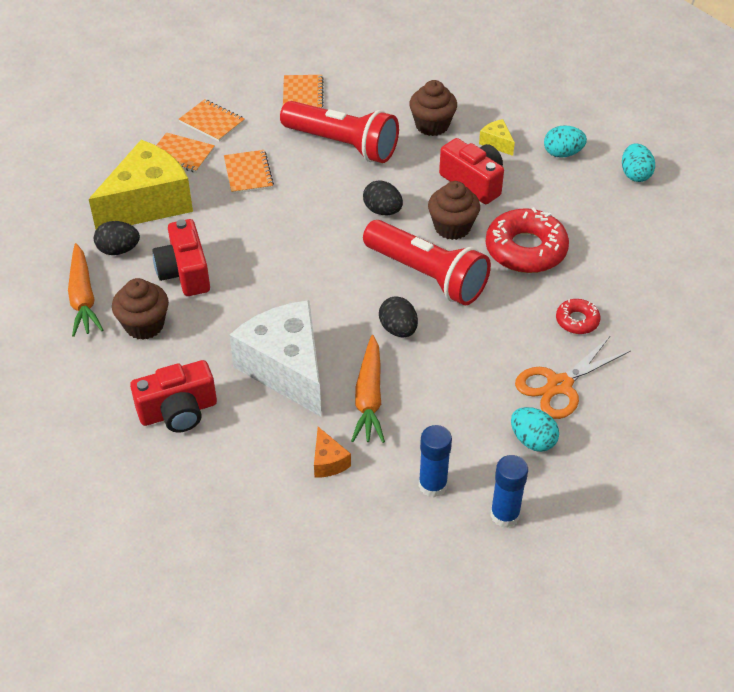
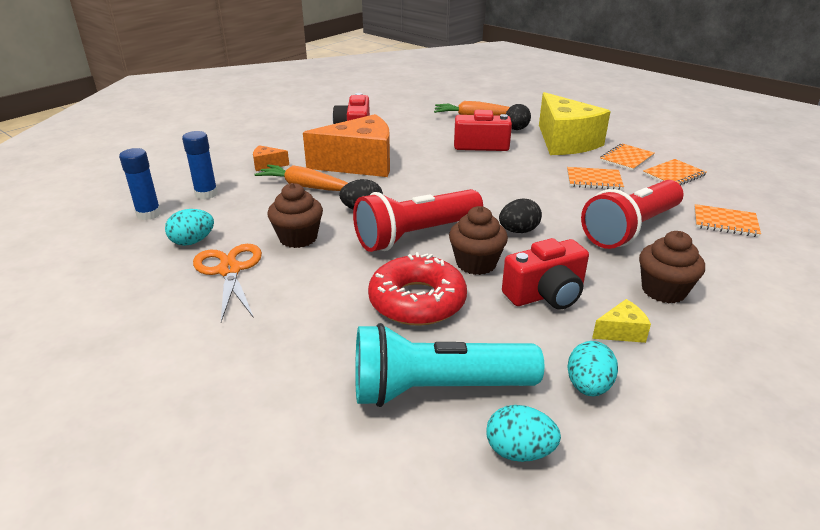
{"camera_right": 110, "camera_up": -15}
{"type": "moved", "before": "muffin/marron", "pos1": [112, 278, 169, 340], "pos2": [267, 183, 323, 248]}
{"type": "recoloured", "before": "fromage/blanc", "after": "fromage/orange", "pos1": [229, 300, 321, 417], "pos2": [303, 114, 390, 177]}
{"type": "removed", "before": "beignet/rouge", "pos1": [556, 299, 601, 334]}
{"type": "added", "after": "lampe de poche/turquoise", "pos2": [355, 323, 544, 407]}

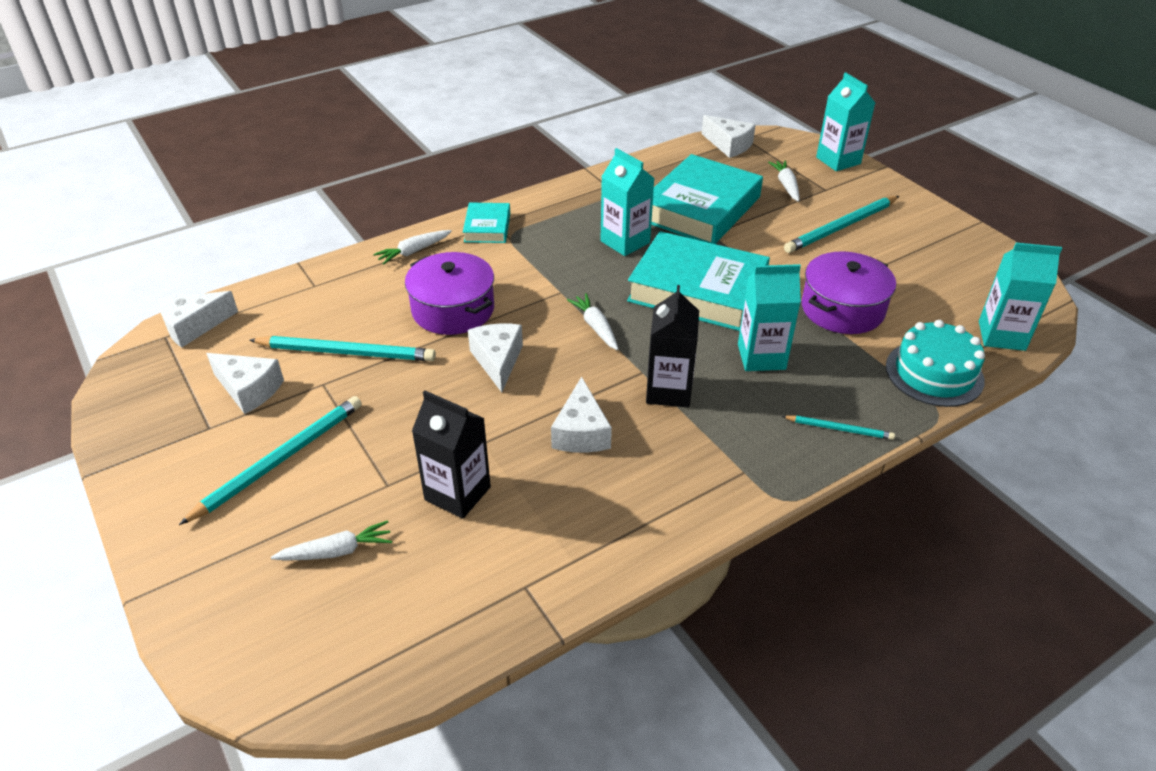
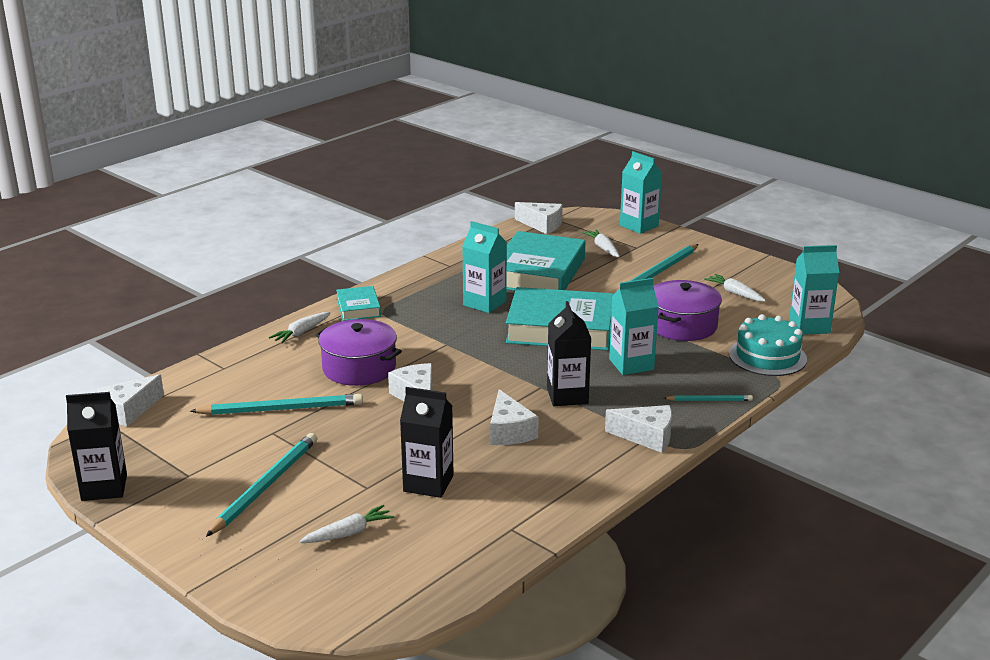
{"camera_right": -15, "camera_up": -15}
{"type": "moved", "before": "fromage/blanc", "pos1": [206, 353, 284, 414], "pos2": [605, 405, 672, 453]}
{"type": "moved", "before": "carotte/blanc", "pos1": [567, 293, 618, 350], "pos2": [704, 274, 766, 301]}
{"type": "added", "after": "brique de lait/noir", "pos2": [66, 392, 127, 501]}

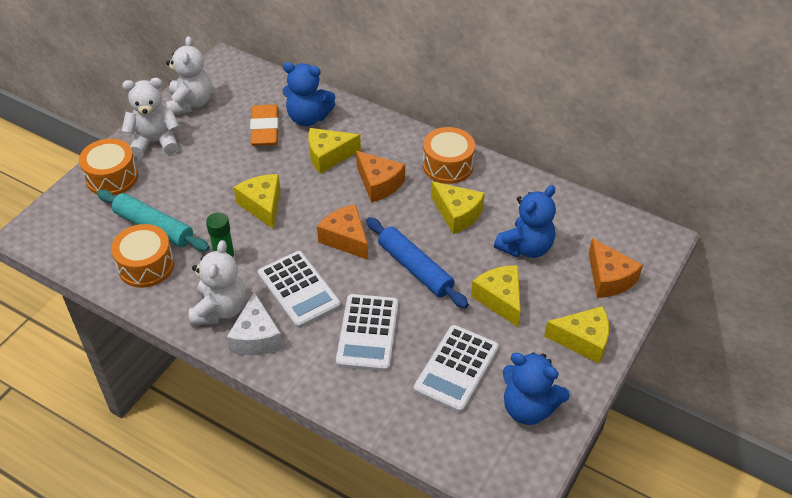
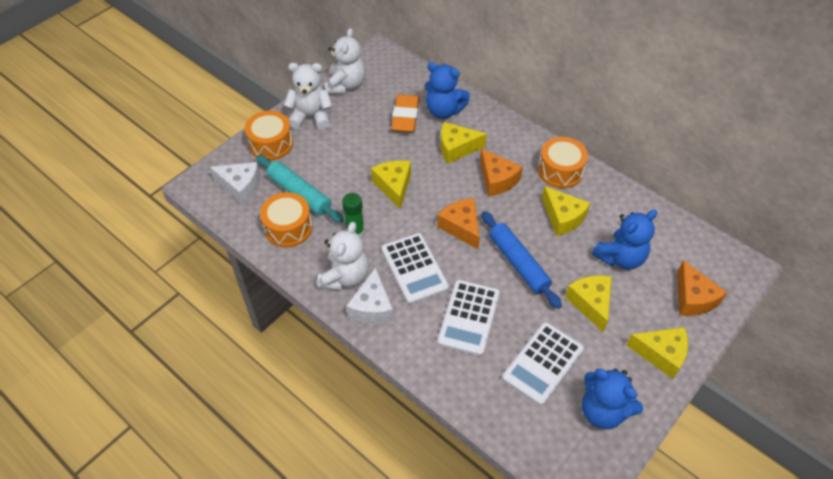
{"camera_right": 10, "camera_up": 5}
{"type": "added", "after": "fromage/blanc", "pos2": [210, 162, 260, 205]}

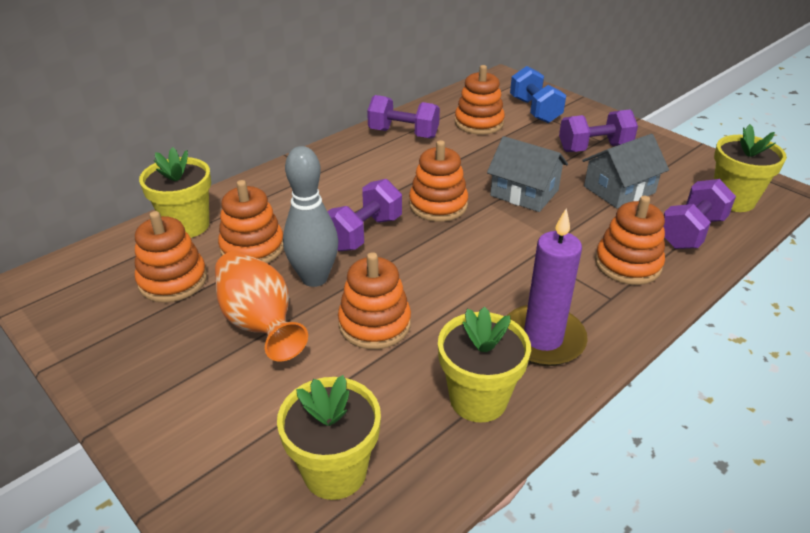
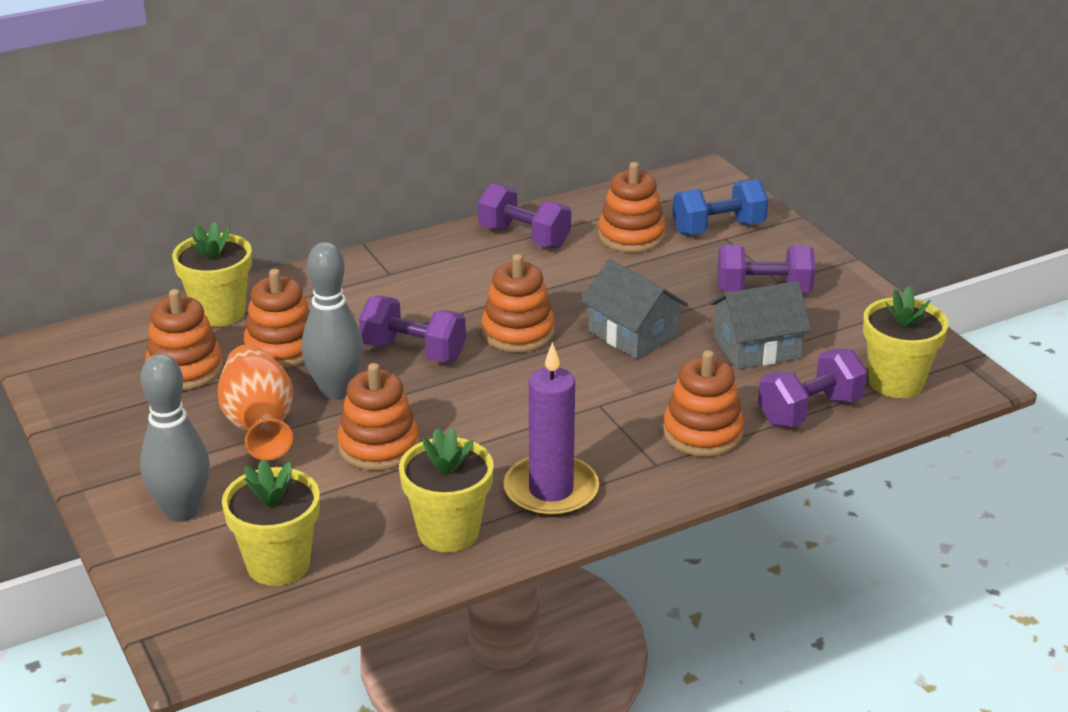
{"camera_right": 15, "camera_up": -5}
{"type": "turned", "before": "haltère/violet", "pos1": [327, 179, 402, 251], "pos2": [359, 296, 466, 362], "turn": 60}
{"type": "turned", "before": "haltère/bleu", "pos1": [510, 66, 566, 123], "pos2": [672, 179, 768, 235], "turn": 75}
{"type": "added", "after": "quille/gris", "pos2": [140, 354, 210, 522]}

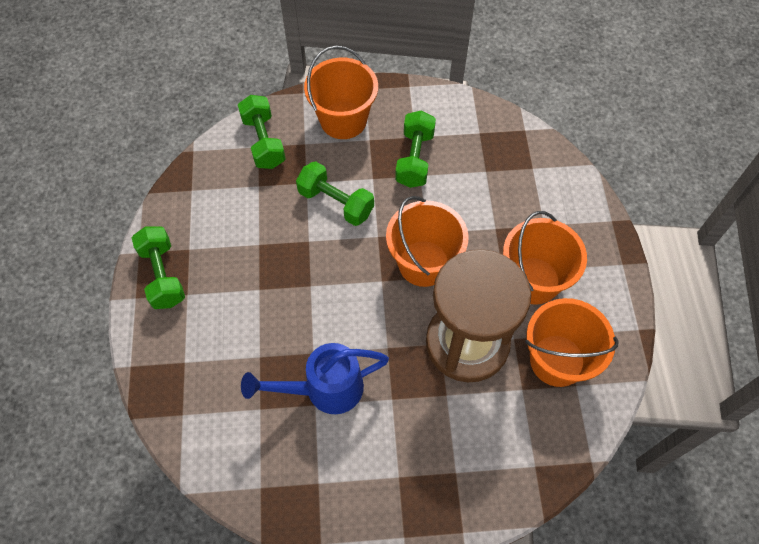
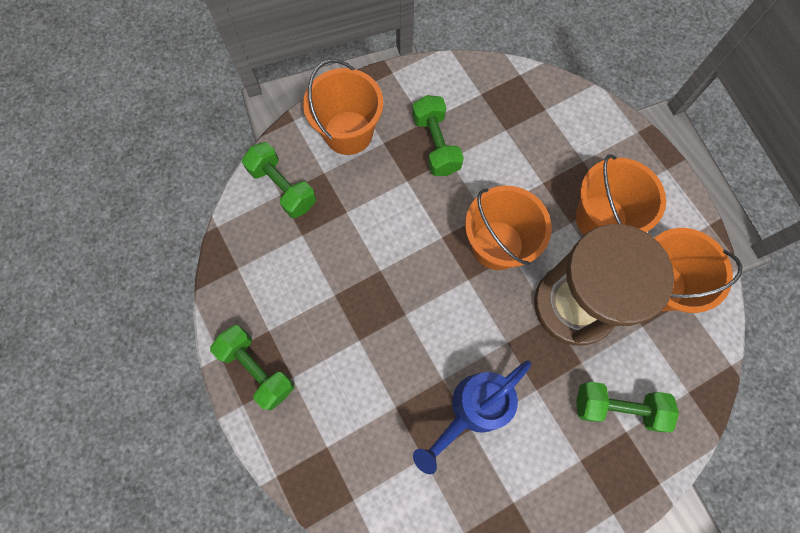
{"camera_right": -25, "camera_up": 10}
{"type": "moved", "before": "haltère/vert", "pos1": [296, 161, 374, 226], "pos2": [576, 382, 679, 432]}

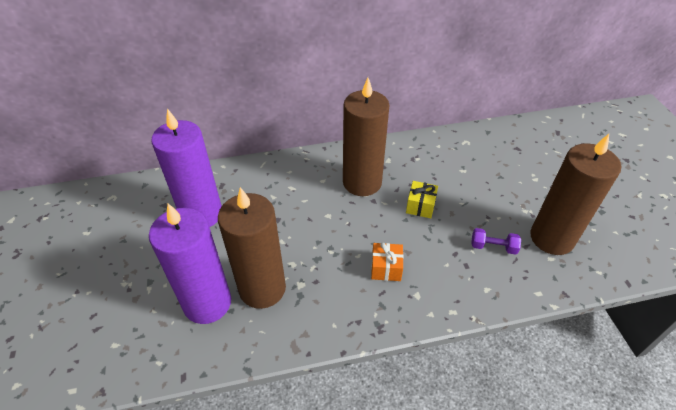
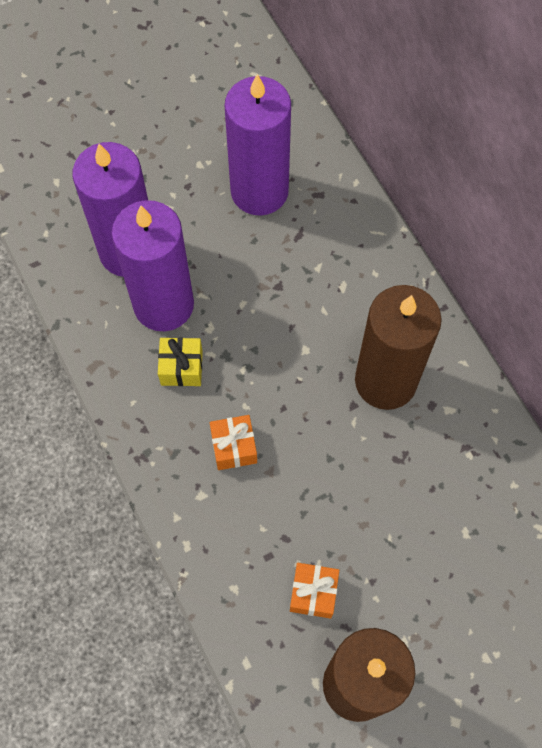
{"camera_right": 75, "camera_up": 20}
{"type": "recoloured", "before": "bougie/marron", "after": "bougie/violet", "pos1": [218, 187, 286, 309], "pos2": [111, 200, 194, 331]}
{"type": "moved", "before": "cadeau/jaune", "pos1": [406, 181, 438, 218], "pos2": [158, 337, 203, 386]}
{"type": "replaced", "before": "haltère/violet", "after": "cadeau/orange", "pos1": [471, 228, 521, 254], "pos2": [290, 563, 339, 619]}

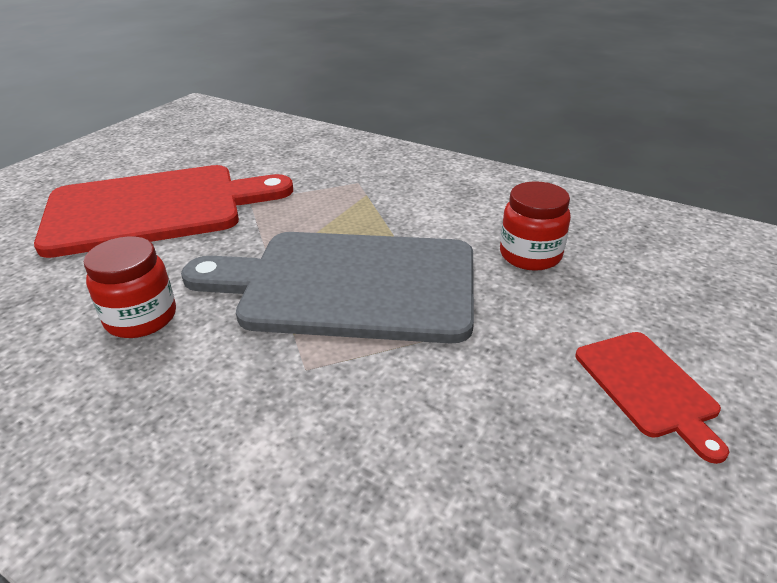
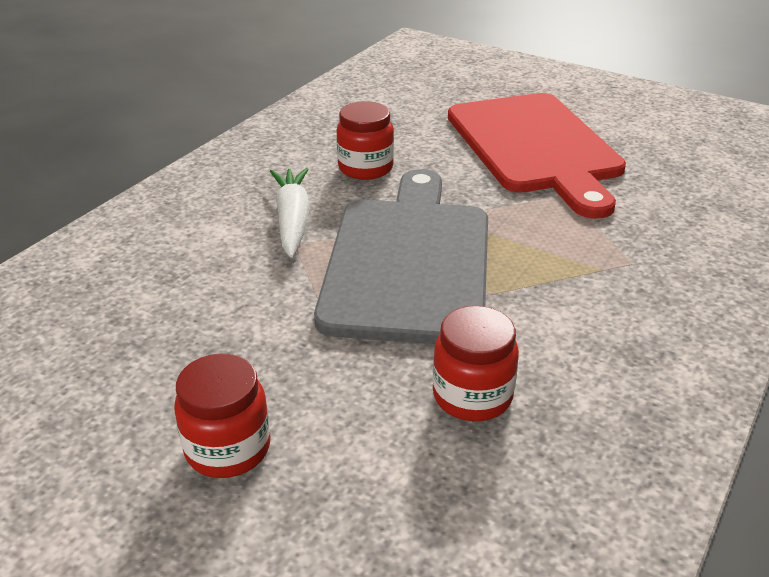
{"camera_right": 90, "camera_up": 0}
{"type": "replaced", "before": "planche à découper/rouge", "after": "bocal/rouge", "pos1": [576, 332, 729, 464], "pos2": [174, 354, 270, 478]}
{"type": "added", "after": "carotte/blanc", "pos2": [270, 168, 310, 258]}

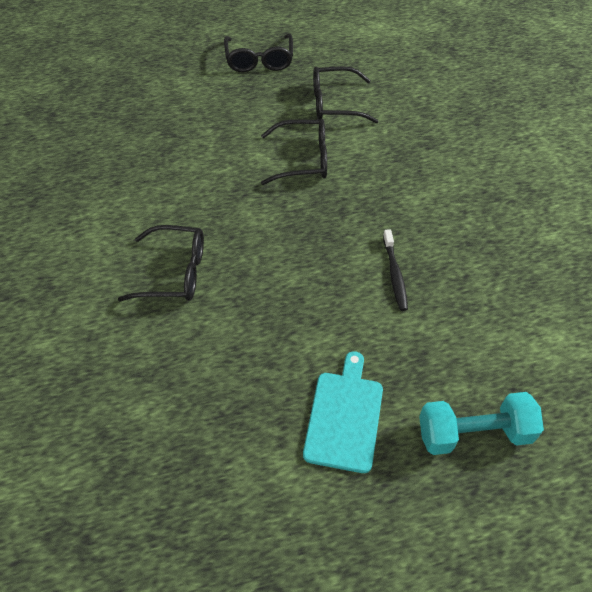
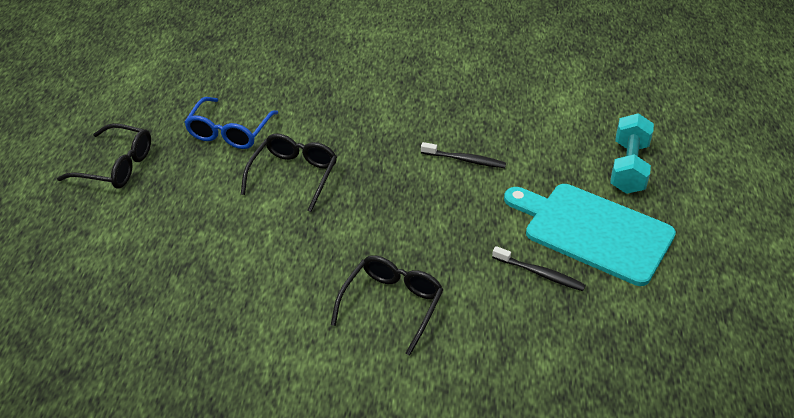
{"camera_right": -70, "camera_up": -10}
{"type": "resized", "before": "planche à découper/turquoise", "pos1": [303, 351, 383, 473], "pos2": [504, 184, 676, 286], "scale": 1.55}
{"type": "recoloured", "before": "lunettes/noir", "after": "lunettes/bleu", "pos1": [313, 66, 379, 123], "pos2": [184, 97, 278, 149]}
{"type": "added", "after": "brosse à dents/noir", "pos2": [492, 246, 586, 291]}

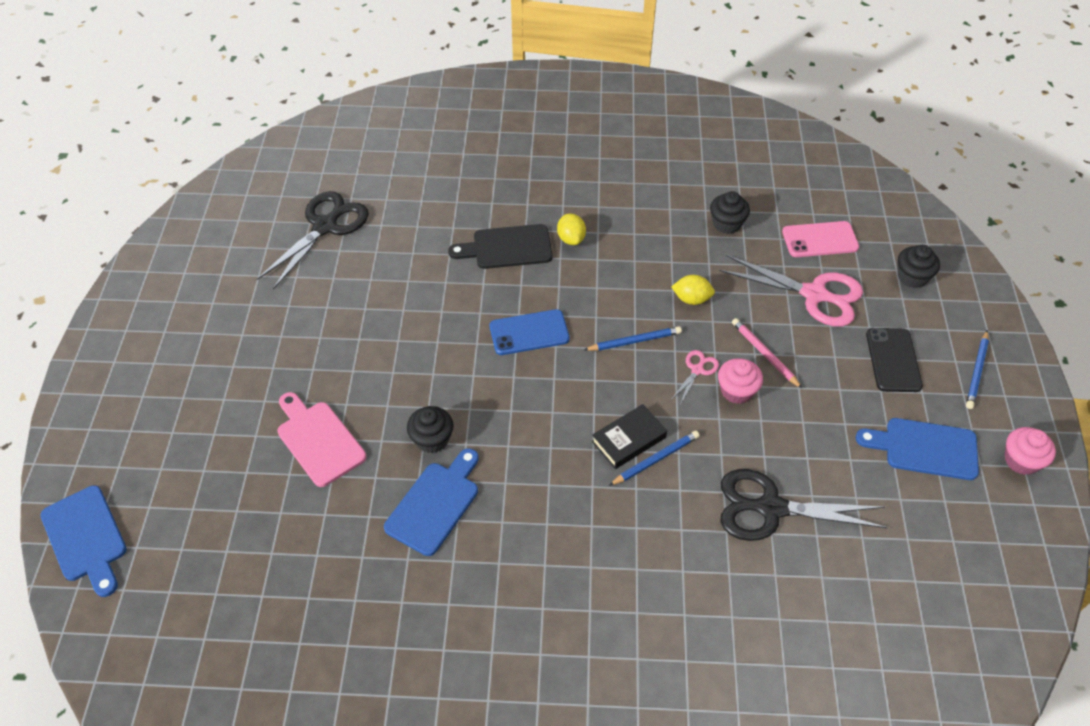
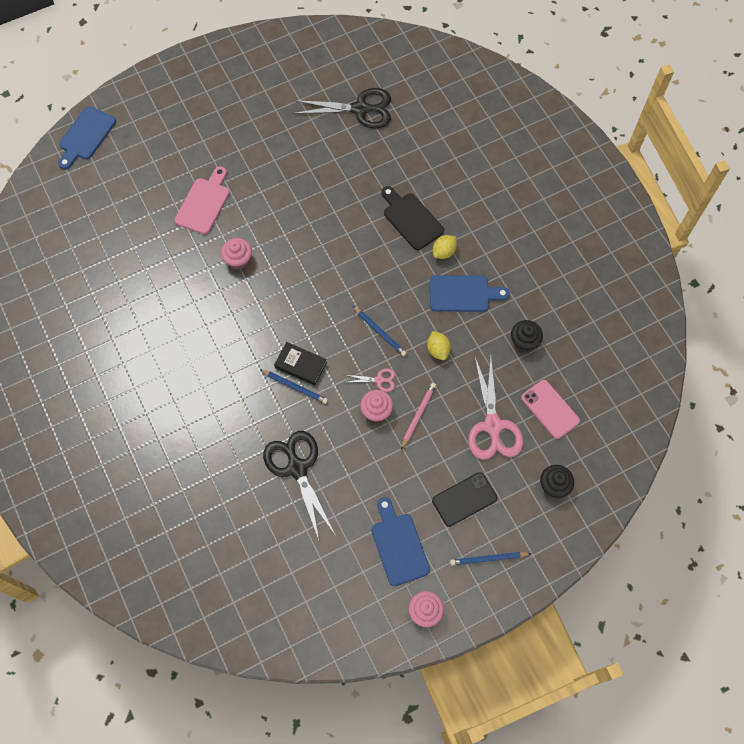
{"camera_right": 60, "camera_up": 15}
{"type": "moved", "before": "planche à découper/bleu", "pos1": [384, 448, 479, 556], "pos2": [430, 275, 510, 312]}
{"type": "recoloured", "before": "muffin/noir", "after": "muffin/rose", "pos1": [407, 406, 454, 453], "pos2": [221, 238, 252, 269]}
{"type": "removed", "before": "téléphone/bleu", "pos1": [490, 309, 570, 355]}

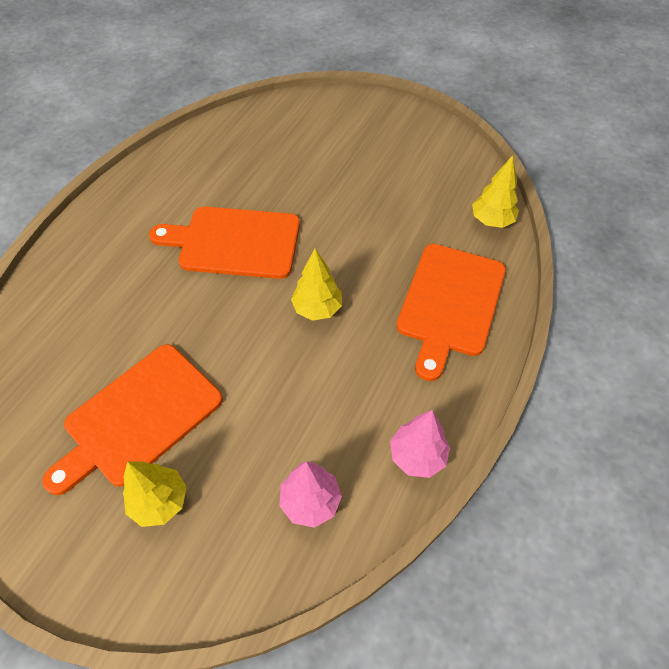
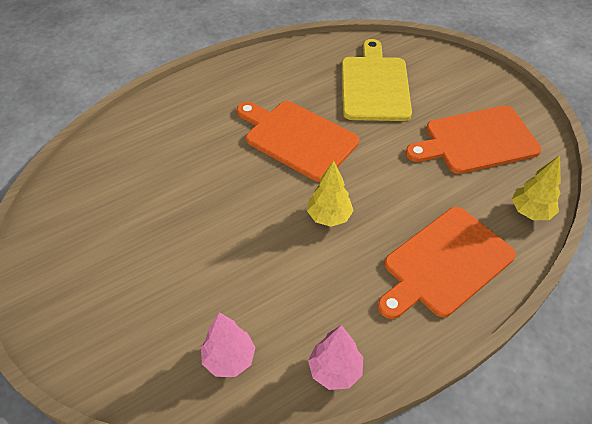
{"camera_right": 30, "camera_up": -5}
{"type": "moved", "before": "planche à découper/orange", "pos1": [42, 344, 223, 495], "pos2": [406, 106, 542, 174]}
{"type": "removed", "before": "arbre/jaune", "pos1": [123, 461, 187, 527]}
{"type": "added", "after": "planche à découper/jaune", "pos2": [342, 39, 412, 121]}

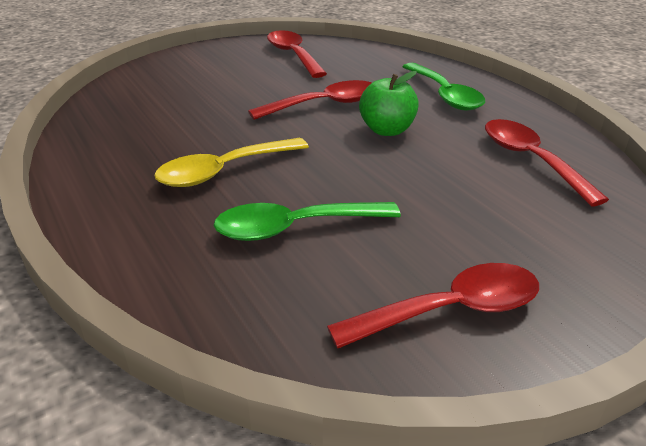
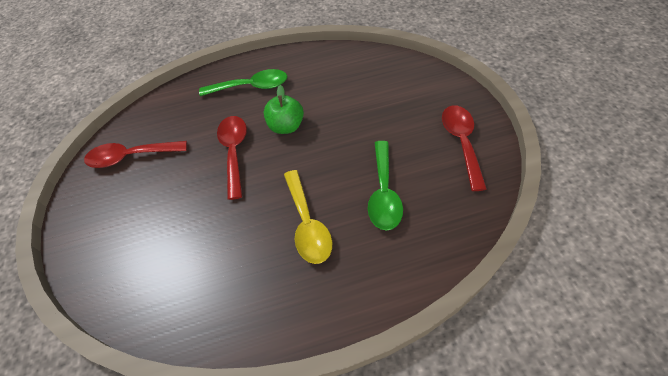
{"camera_right": -70, "camera_up": 20}
{"type": "removed", "before": "cuillère/rouge", "pos1": [485, 119, 609, 207]}

